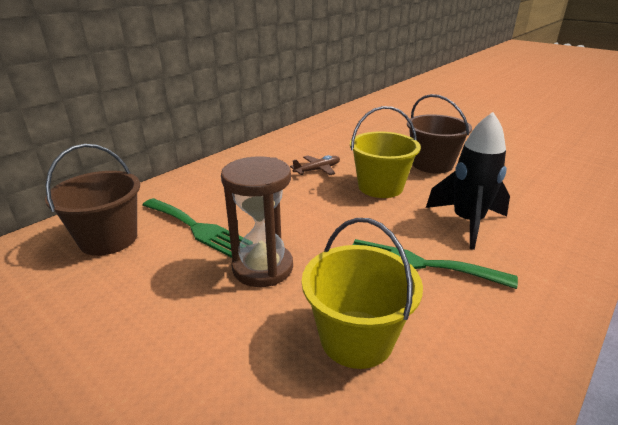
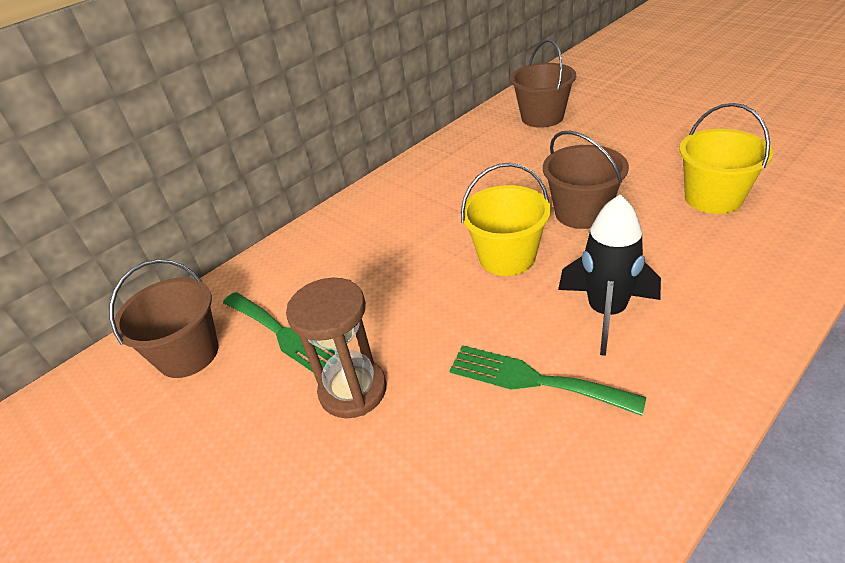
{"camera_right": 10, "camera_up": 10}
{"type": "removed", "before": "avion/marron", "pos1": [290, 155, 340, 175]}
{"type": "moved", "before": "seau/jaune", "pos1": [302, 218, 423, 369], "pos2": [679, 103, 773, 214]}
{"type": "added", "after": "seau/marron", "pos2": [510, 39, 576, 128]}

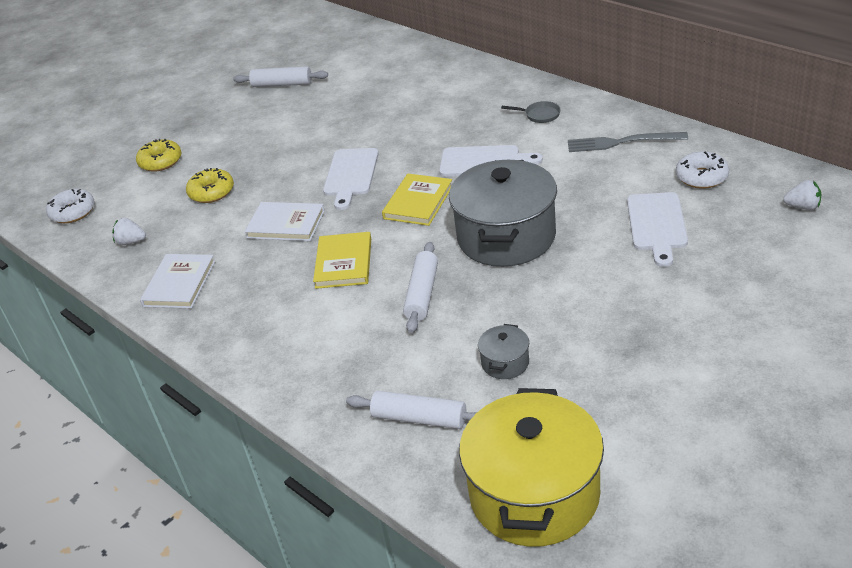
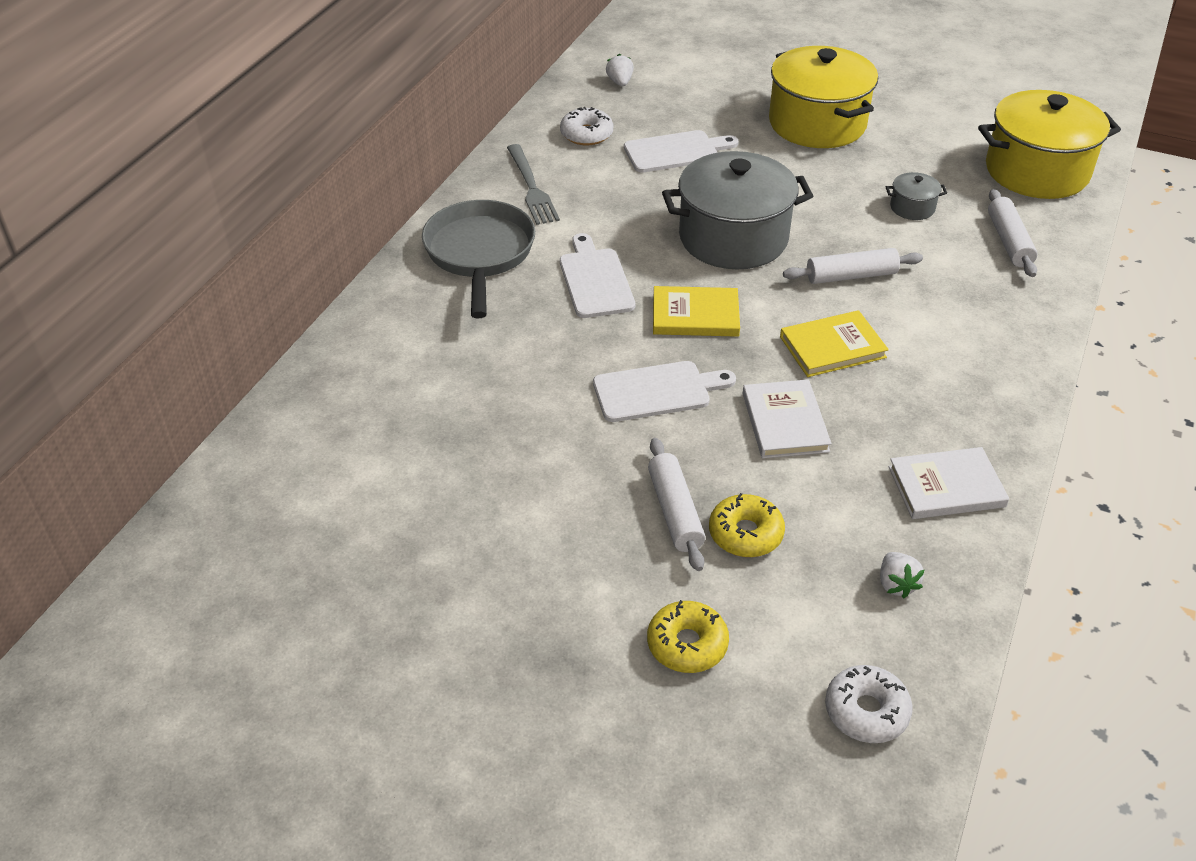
{"camera_right": -115, "camera_up": 5}
{"type": "moved", "before": "rouleau à pâtisserie/blanc", "pos1": [233, 66, 328, 87], "pos2": [648, 438, 705, 571]}
{"type": "resized", "before": "poêle/gris", "pos1": [501, 101, 561, 123], "pos2": [422, 200, 535, 318], "scale": 2.48}
{"type": "added", "after": "marmite/jaune", "pos2": [769, 46, 878, 148]}

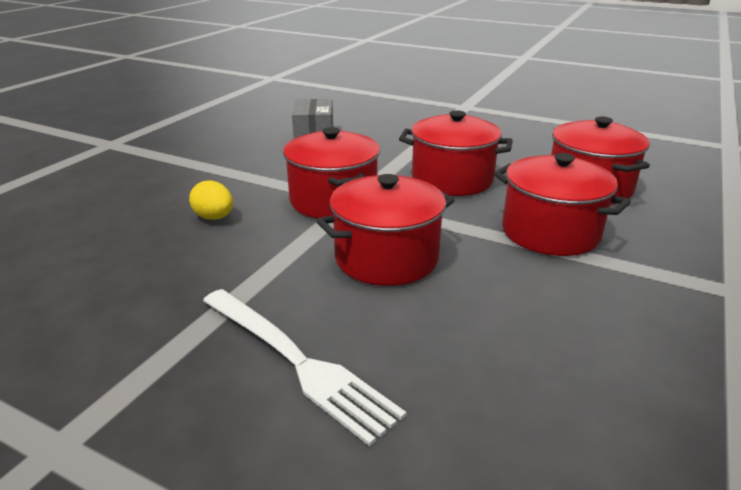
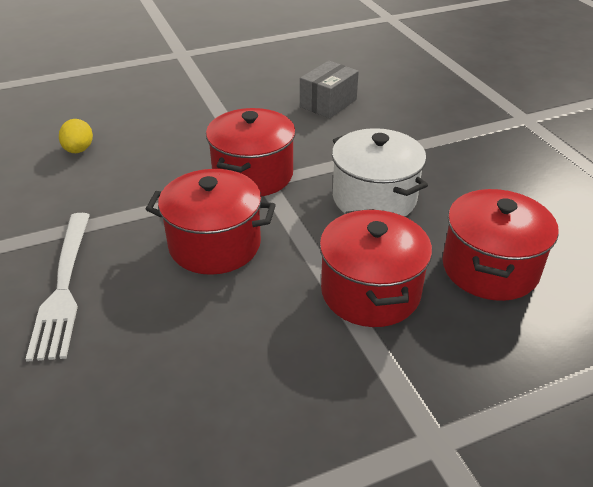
{"camera_right": 40, "camera_up": 10}
{"type": "moved", "before": "œuf/jaune", "pos1": [189, 180, 233, 220], "pos2": [59, 119, 93, 153]}
{"type": "recoloured", "before": "marmite/rouge", "after": "marmite/blanc", "pos1": [399, 110, 513, 196], "pos2": [332, 128, 428, 217]}

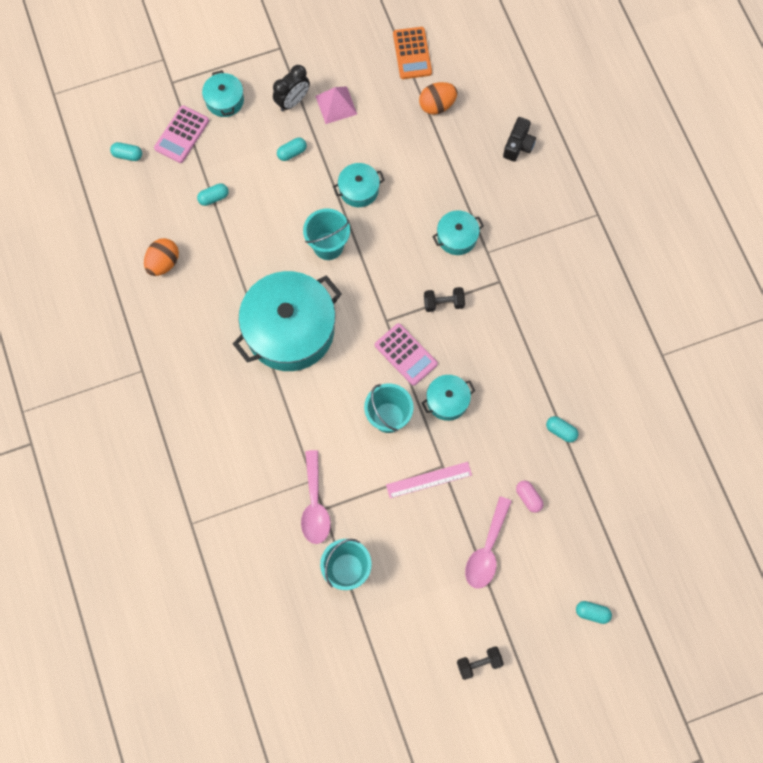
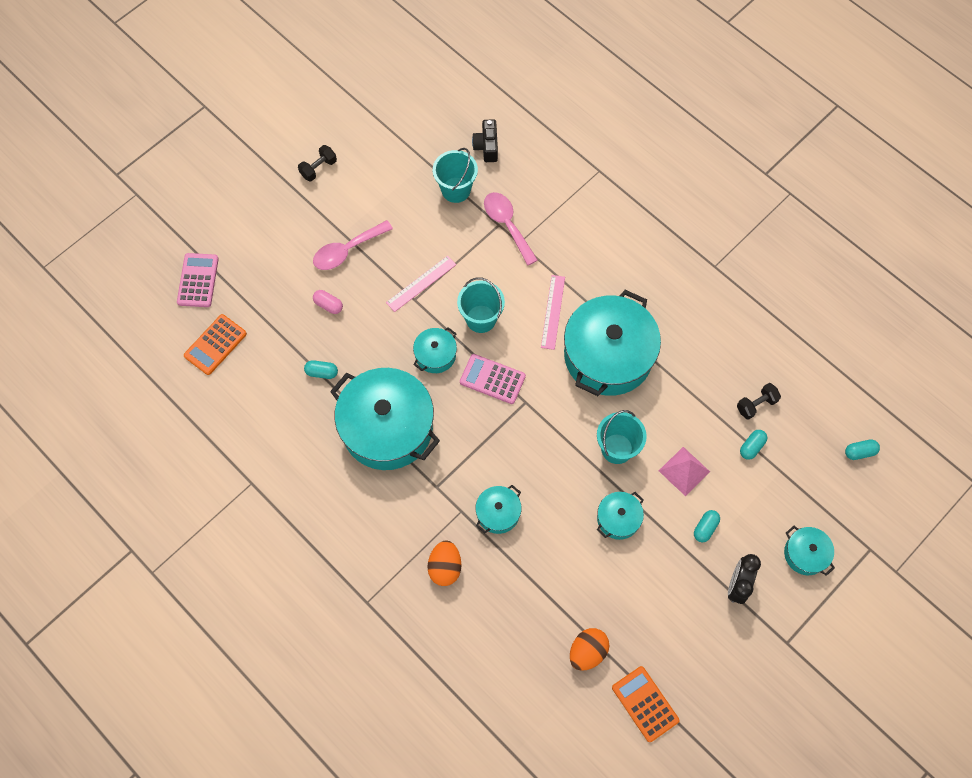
{"camera_right": 155, "camera_up": -5}
{"type": "moved", "before": "œuf/orange", "pos1": [144, 238, 179, 276], "pos2": [427, 540, 461, 586]}
{"type": "moved", "before": "calculatrice/rose", "pos1": [154, 105, 209, 163], "pos2": [177, 253, 219, 307]}
{"type": "moved", "before": "pyramide/rose", "pos1": [315, 86, 357, 124], "pos2": [659, 447, 710, 496]}
{"type": "moved", "before": "haltère/noir", "pos1": [424, 287, 465, 312], "pos2": [737, 383, 781, 420]}
{"type": "turned", "before": "cuillère/rose", "pos1": [465, 496, 512, 589], "pos2": [313, 220, 393, 270], "turn": -120}
{"type": "moved", "before": "appareil photo/noir", "pos1": [503, 117, 536, 162], "pos2": [472, 119, 498, 162]}
{"type": "removed", "before": "gélule/turquoise", "pos1": [576, 601, 612, 624]}
{"type": "added", "after": "calculatrice/orange", "pos2": [184, 314, 247, 375]}
{"type": "added", "after": "marmite/turquoise", "pos2": [330, 368, 440, 470]}
{"type": "added", "after": "règle/rose", "pos2": [541, 275, 565, 350]}

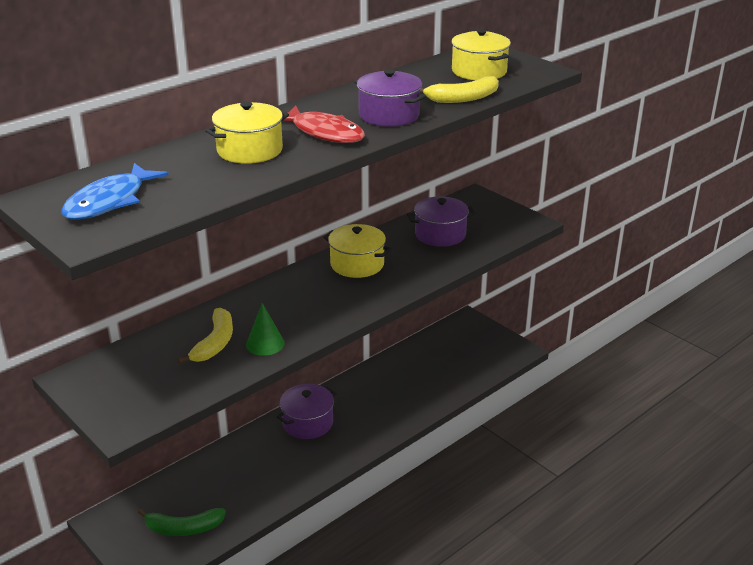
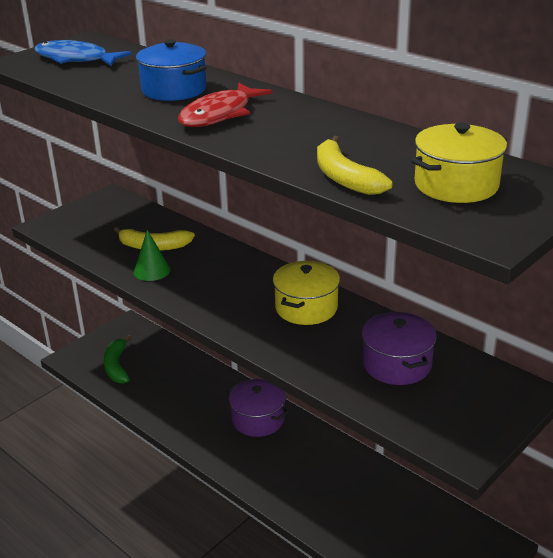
{"camera_right": 85, "camera_up": 0}
{"type": "recoloured", "before": "marmite/jaune", "after": "marmite/bleu", "pos1": [205, 101, 289, 164], "pos2": [136, 39, 206, 101]}
{"type": "removed", "before": "marmite/violet", "pos1": [354, 69, 426, 127]}

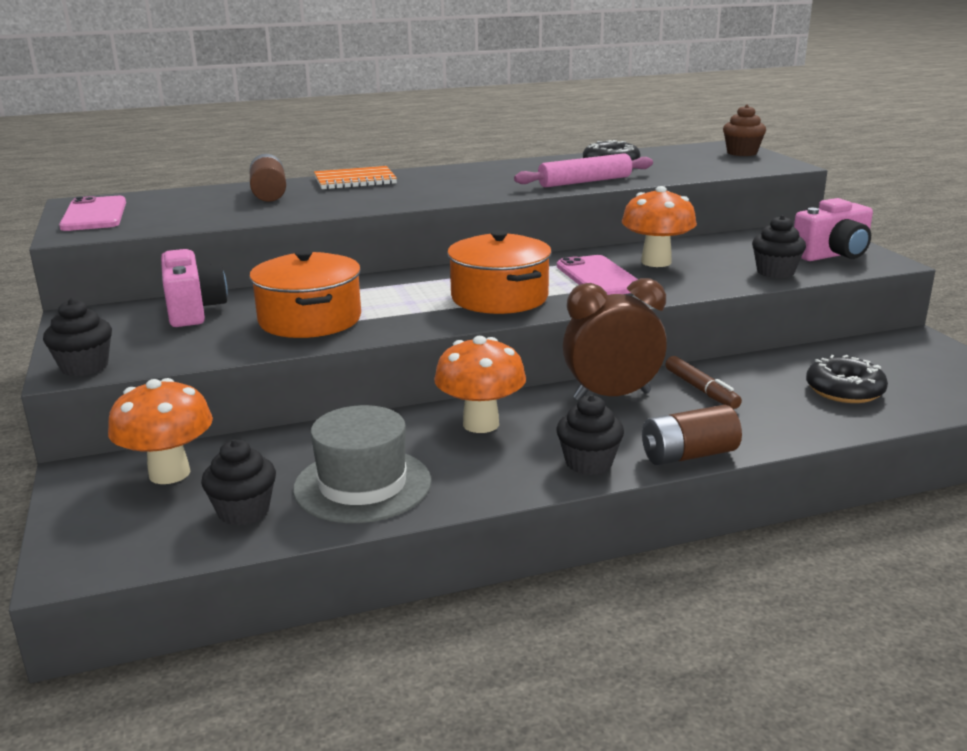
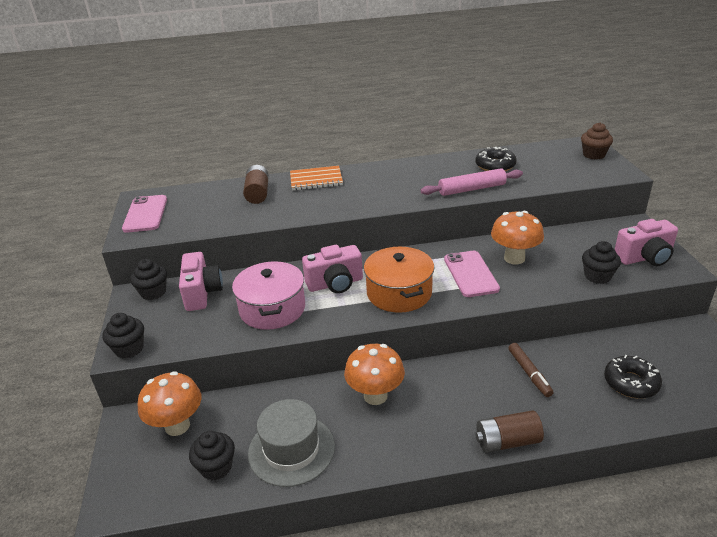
{"camera_right": 10, "camera_up": 10}
{"type": "recoloured", "before": "marmite/orange", "after": "marmite/rose", "pos1": [249, 249, 361, 338], "pos2": [232, 261, 305, 330]}
{"type": "moved", "before": "muffin/noir", "pos1": [556, 395, 624, 475], "pos2": [130, 259, 167, 300]}
{"type": "removed", "before": "réveil/marron", "pos1": [563, 278, 667, 400]}
{"type": "added", "after": "appareil photo/rose", "pos2": [302, 245, 363, 293]}

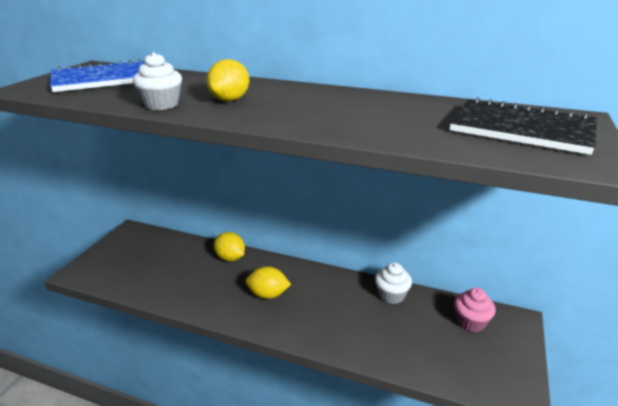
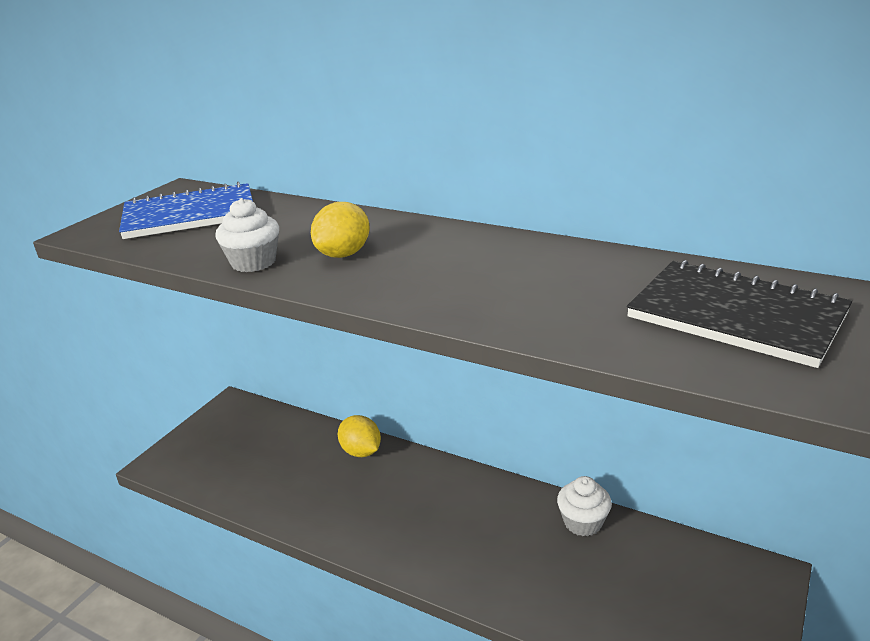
{"camera_right": 10, "camera_up": 0}
{"type": "removed", "before": "citron/jaune", "pos1": [245, 266, 291, 299]}
{"type": "removed", "before": "muffin/rose", "pos1": [454, 288, 496, 332]}

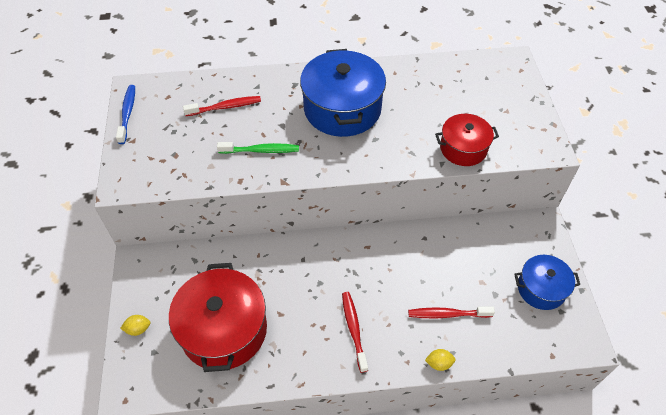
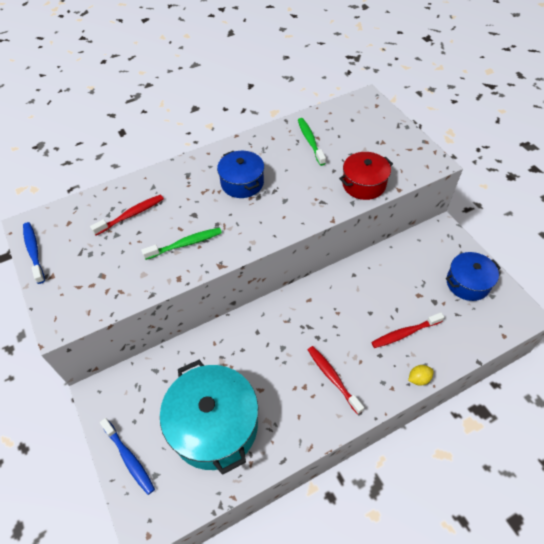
{"camera_right": -20, "camera_up": 0}
{"type": "replaced", "before": "citron/jaune", "after": "brosse à dents/bleu", "pos1": [120, 315, 150, 336], "pos2": [100, 418, 155, 495]}
{"type": "recoloured", "before": "marmite/rouge", "after": "marmite/turquoise", "pos1": [169, 263, 267, 372], "pos2": [160, 360, 258, 475]}
{"type": "resized", "before": "marmite/bleu", "pos1": [300, 49, 386, 137], "pos2": [217, 151, 264, 198], "scale": 0.58}
{"type": "added", "after": "brosse à dents/vert", "pos2": [298, 118, 326, 166]}

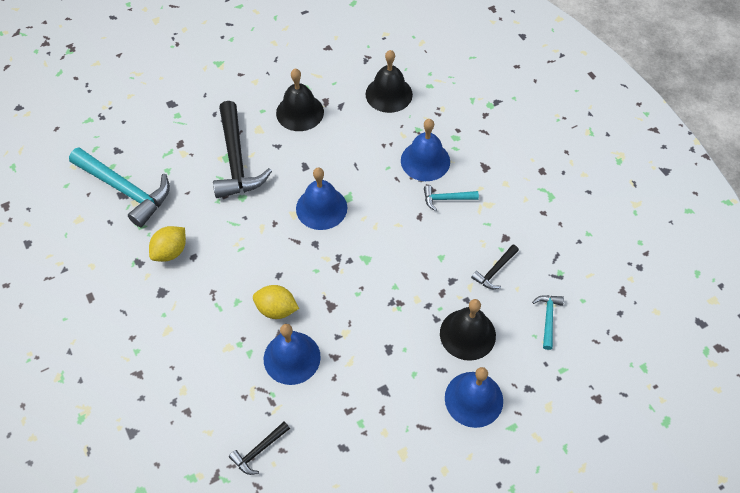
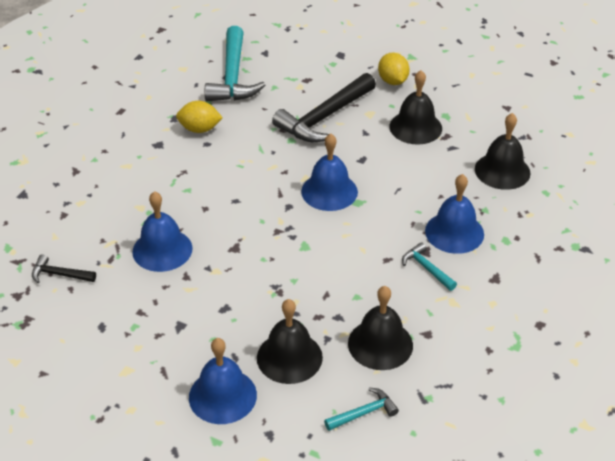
{"camera_right": 55, "camera_up": -15}
{"type": "moved", "before": "citron/jaune", "pos1": [253, 285, 299, 319], "pos2": [378, 53, 410, 85]}
{"type": "replaced", "before": "marteau/noir", "after": "cloche/noir", "pos1": [471, 245, 519, 289], "pos2": [348, 286, 413, 370]}

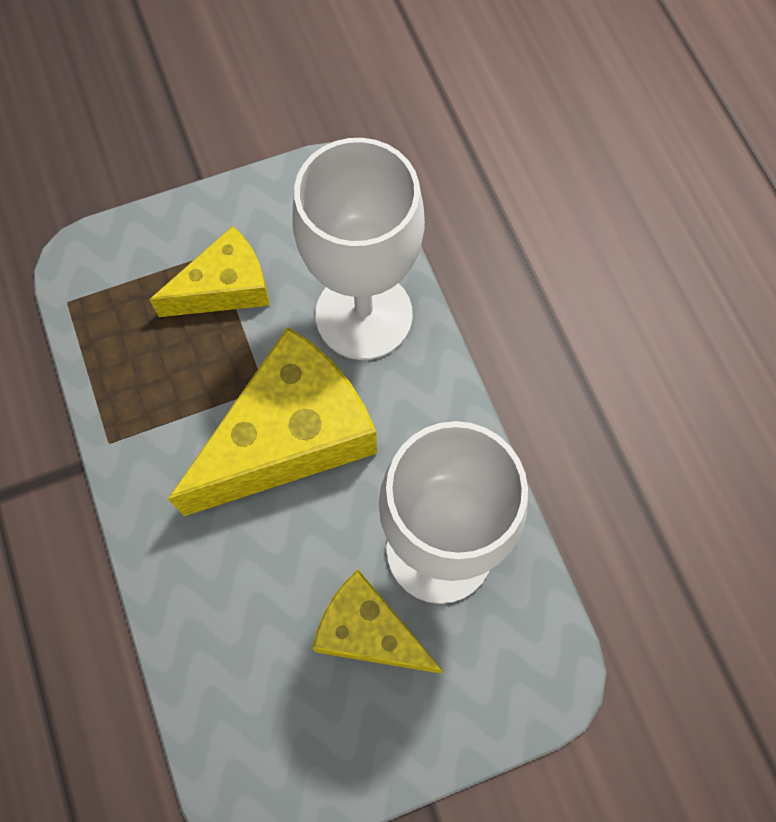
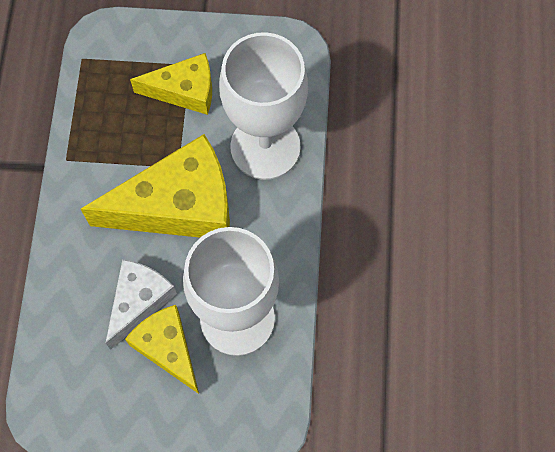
{"camera_right": 25, "camera_up": 0}
{"type": "added", "after": "fromage/blanc", "pos2": [106, 259, 177, 350]}

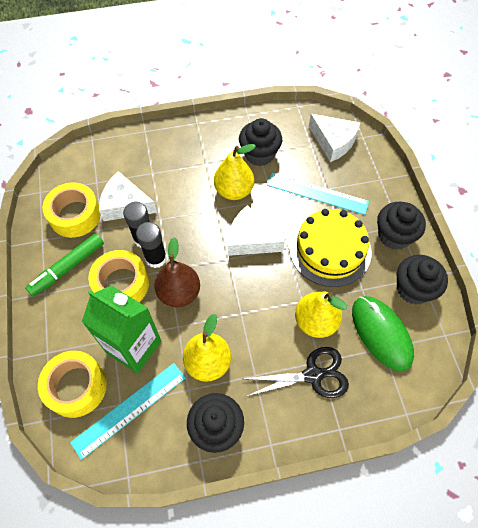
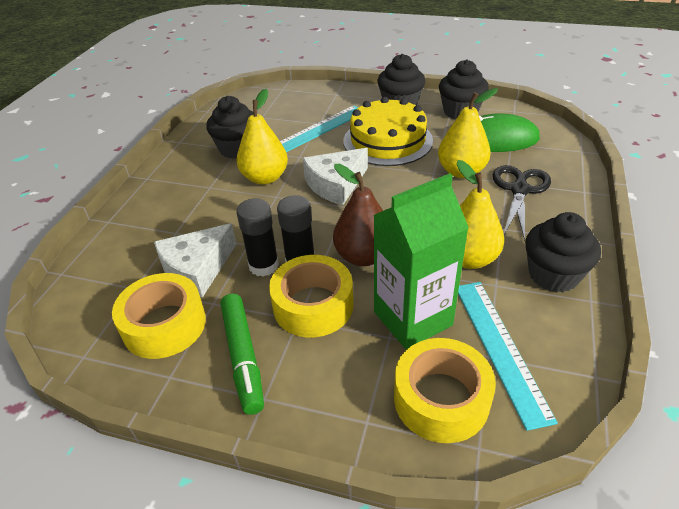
{"camera_right": -60, "camera_up": -20}
{"type": "removed", "before": "fromage/blanc", "pos1": [309, 114, 361, 162]}

